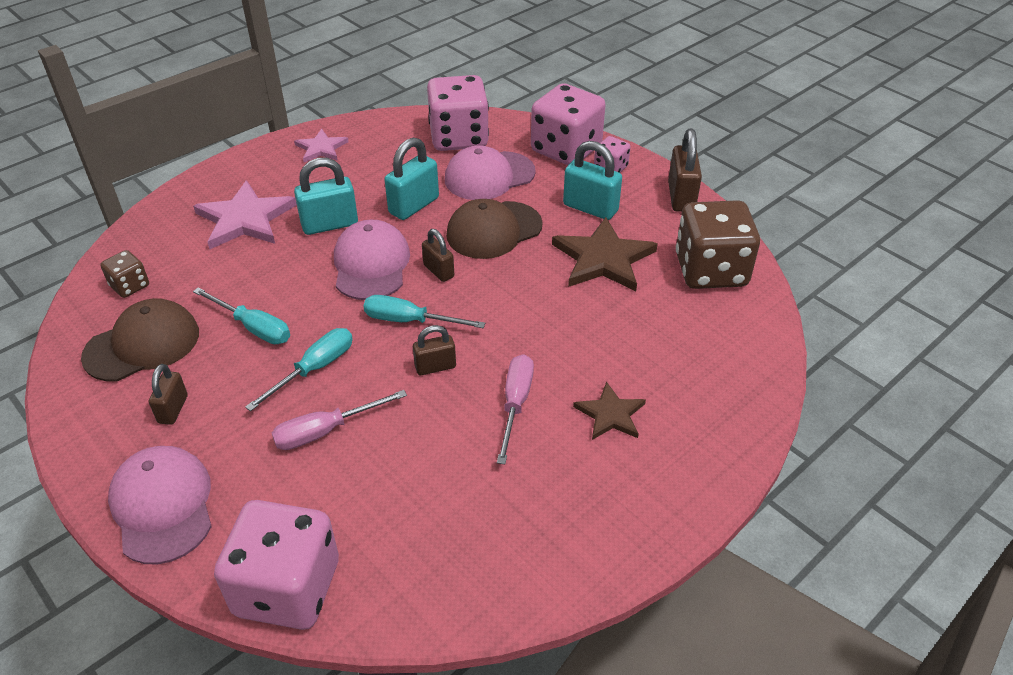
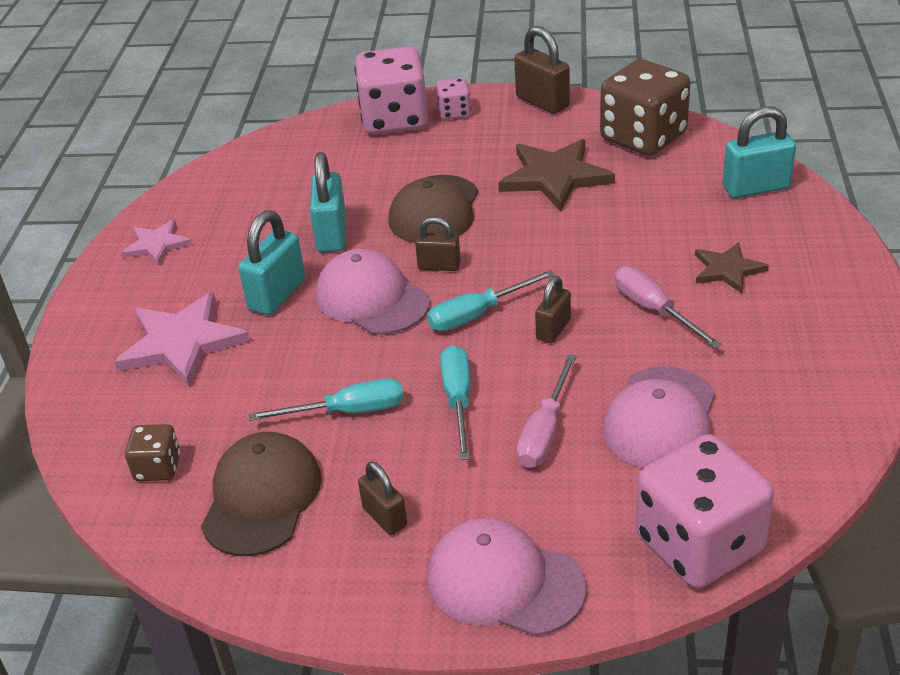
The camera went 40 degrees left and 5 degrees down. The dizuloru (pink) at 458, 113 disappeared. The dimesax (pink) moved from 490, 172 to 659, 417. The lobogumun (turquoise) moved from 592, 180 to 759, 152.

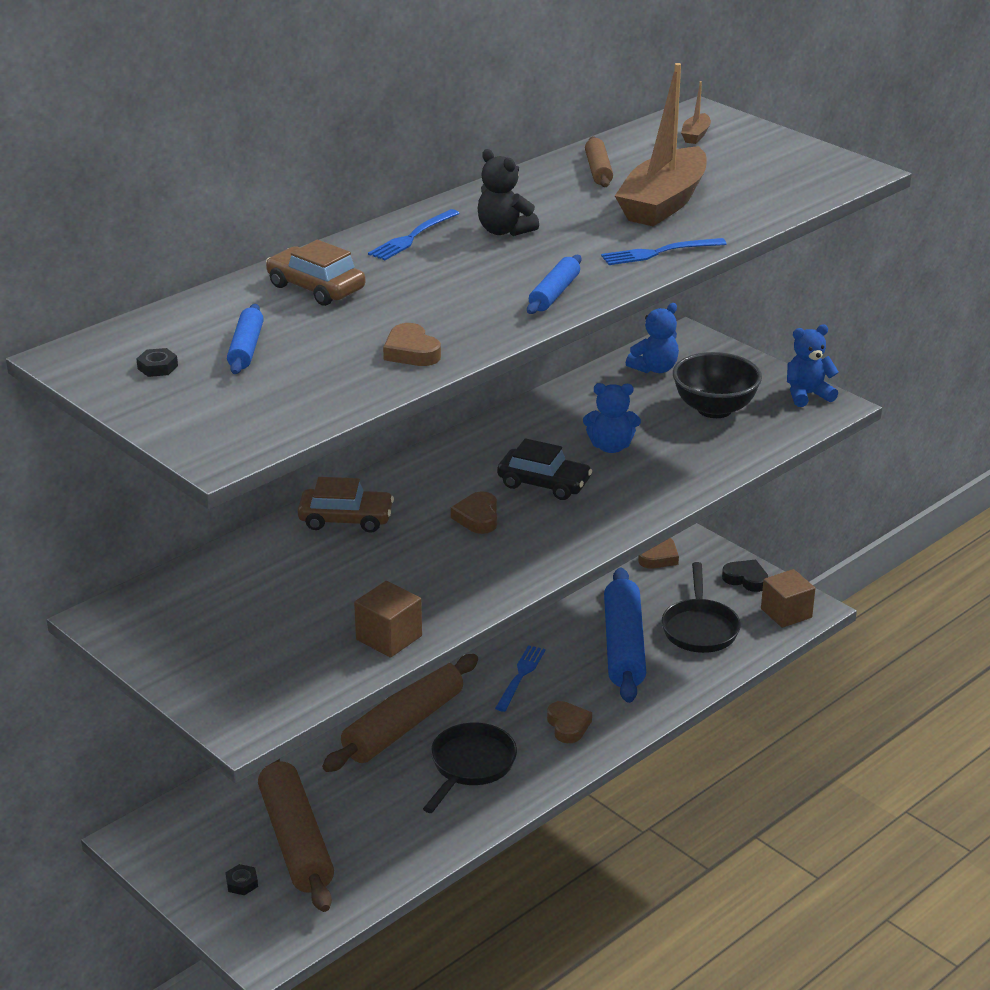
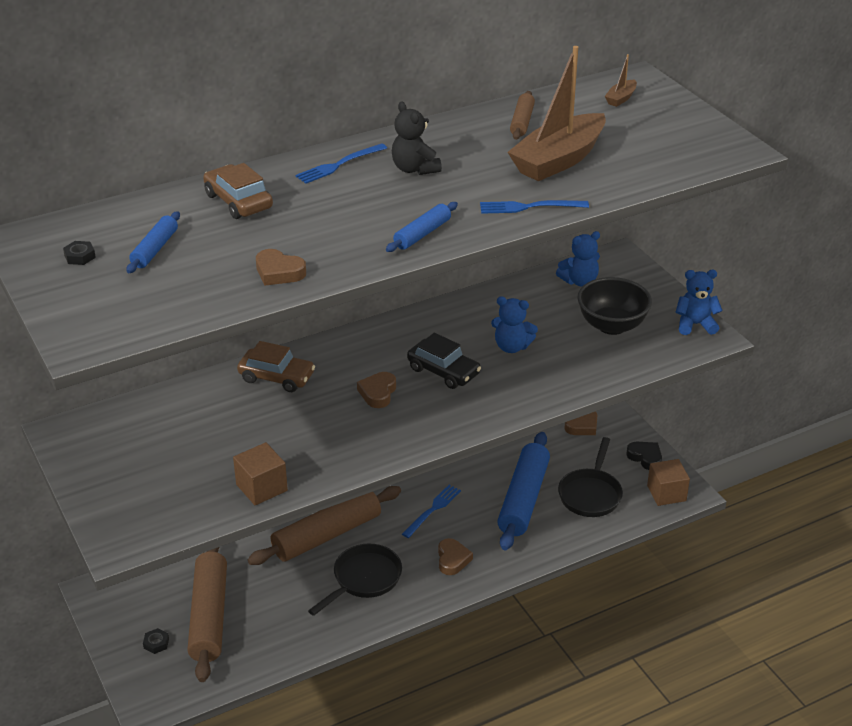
The camera went 15 degrees right and 5 degrees up. The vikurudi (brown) at 412, 344 turned 45 degrees counterclockwise.

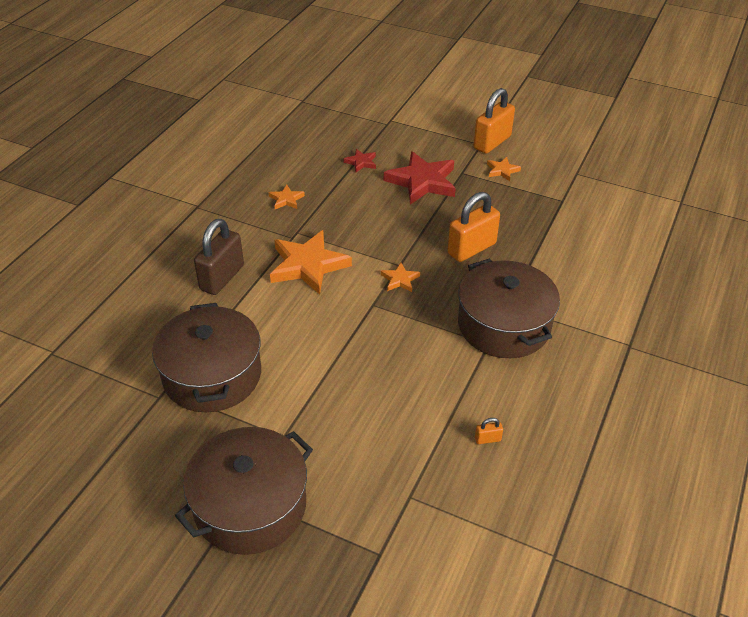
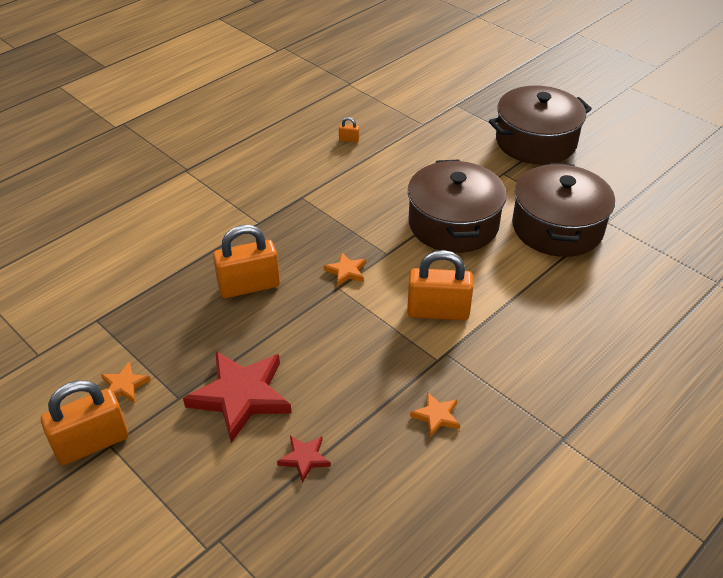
The camera went 160 degrees left and 0 degrees up. The lobogumun (brown) at 219, 257 disappeared. The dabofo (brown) moved from 509, 308 to 457, 206. The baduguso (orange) at 311, 262 was replaced by the lobogumun (orange) at 440, 285.

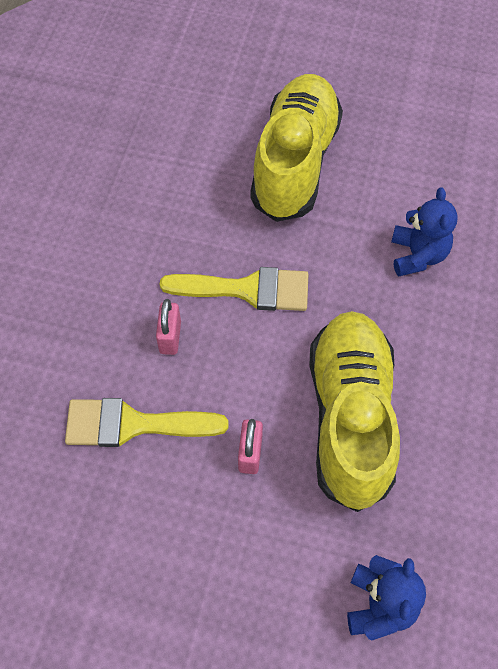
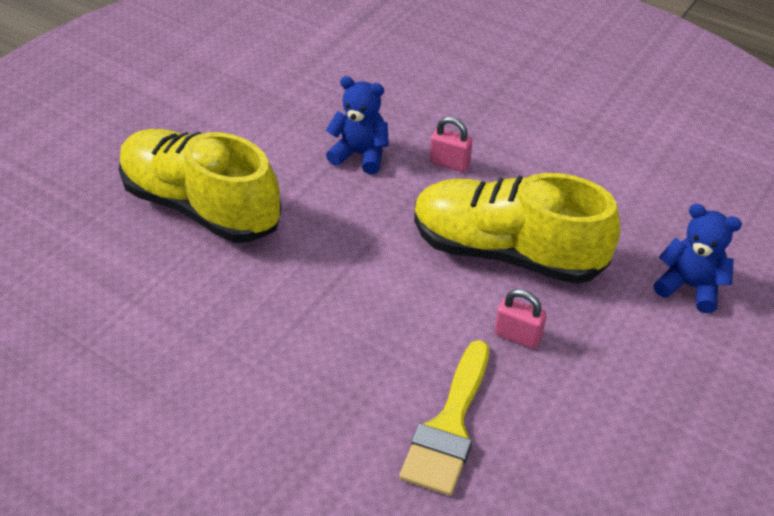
The camera went 70 degrees left and 15 degrees down. The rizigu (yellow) at 234, 289 disappeared. The lobogumun (pink) moved from 168, 327 to 451, 144.

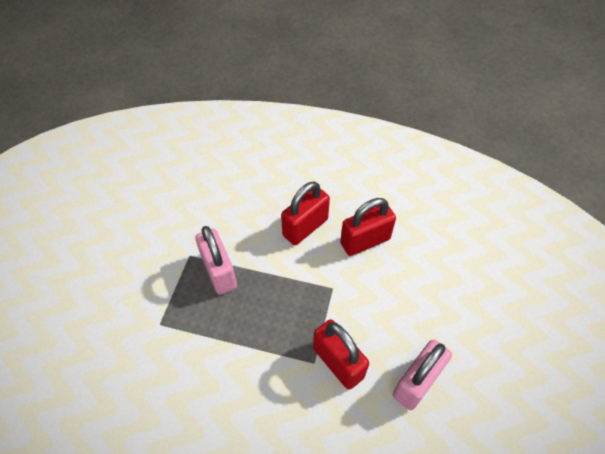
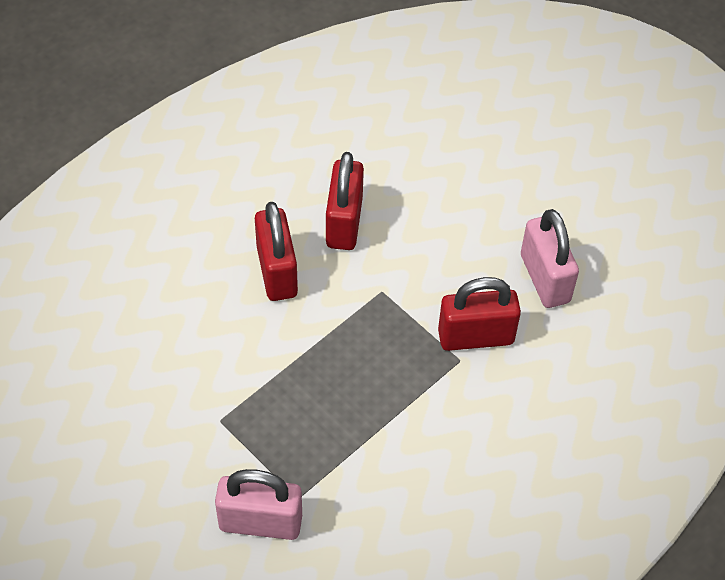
The camera went 60 degrees left and 0 degrees up. The lobogumun (pink) moved from 216, 260 to 258, 504.

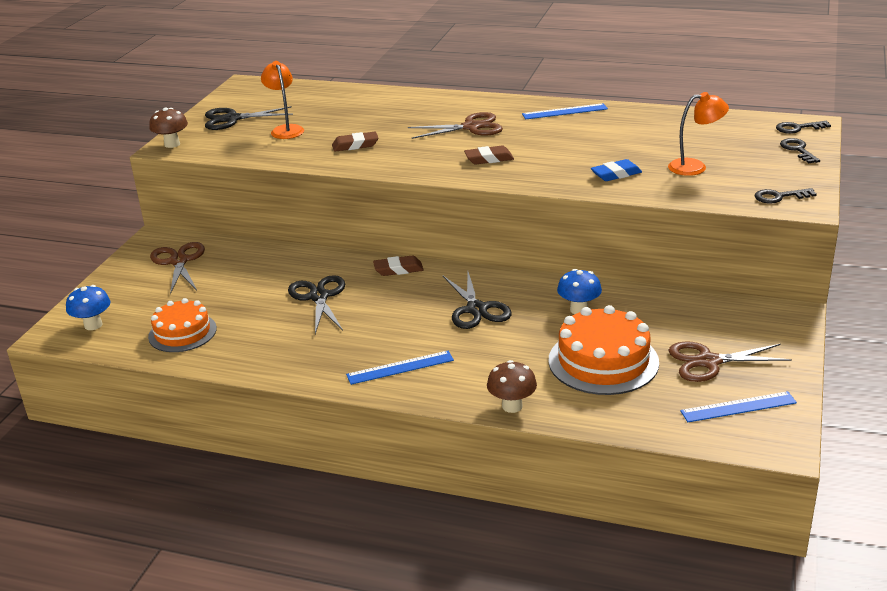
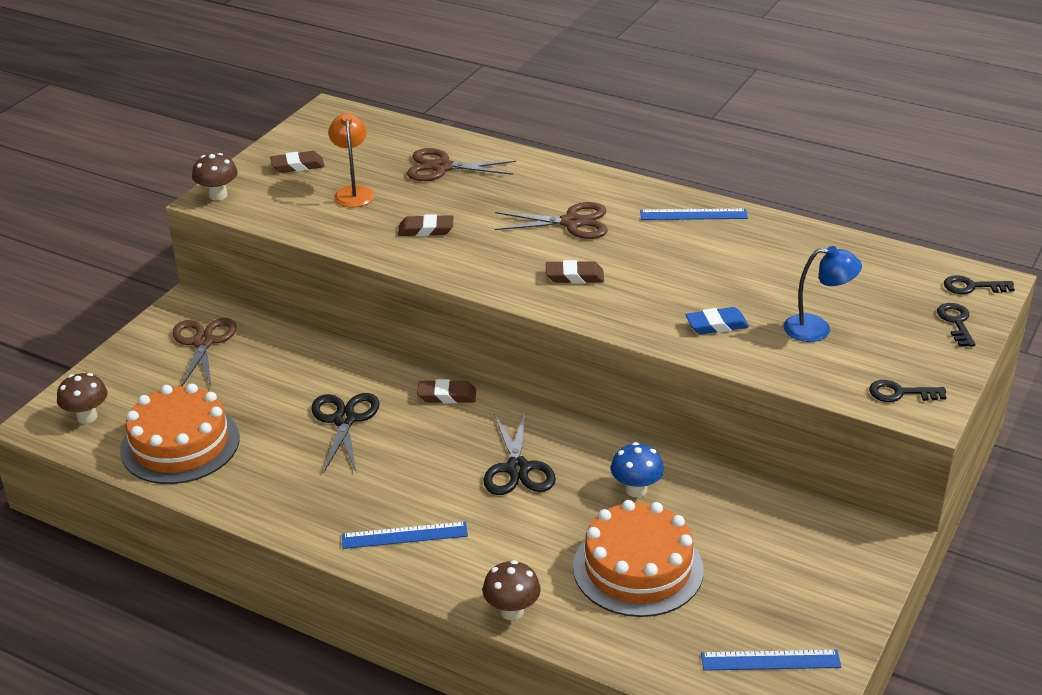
The camera went 10 degrees right and 5 degrees up. The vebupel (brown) moved from 730, 361 to 461, 164. The vebupel (black) at 249, 118 was replaced by the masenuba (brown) at 297, 162. The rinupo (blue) at 88, 307 became the rinupo (brown) at 82, 398. The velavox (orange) at 698, 134 became the velavox (blue) at 822, 294. The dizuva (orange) at 182, 325 changed to 1.51 times the size.

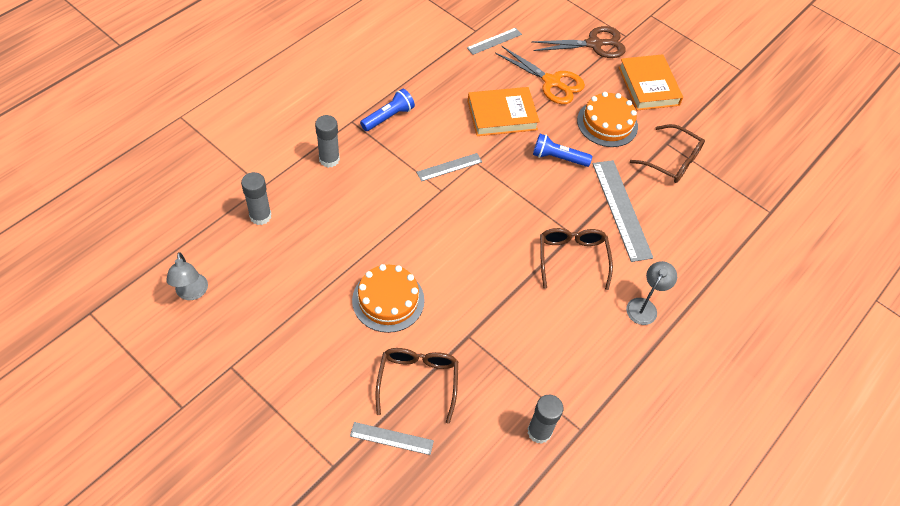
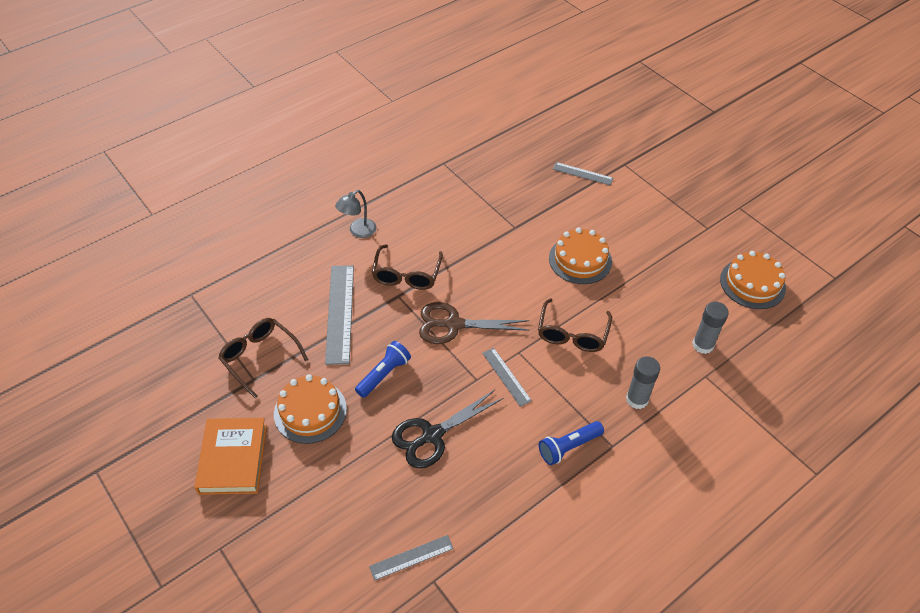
The camera went 165 degrees left and 5 degrees down. The vebupel (orange) at 540, 75 disappeared. The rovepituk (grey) at 545, 419 disappeared. The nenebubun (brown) moved from 416, 386 to 575, 325. The vebupel (brown) moved from 578, 42 to 474, 323. The velavox (grey) at 187, 276 was replaced by the dizuva (orange) at 753, 280. The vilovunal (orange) at 504, 111 was replaced by the vebupel (black) at 447, 429. The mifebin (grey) at 449, 167 turned 75 degrees clockwise. The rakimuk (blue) at 562, 150 turned 75 degrees counterclockwise.

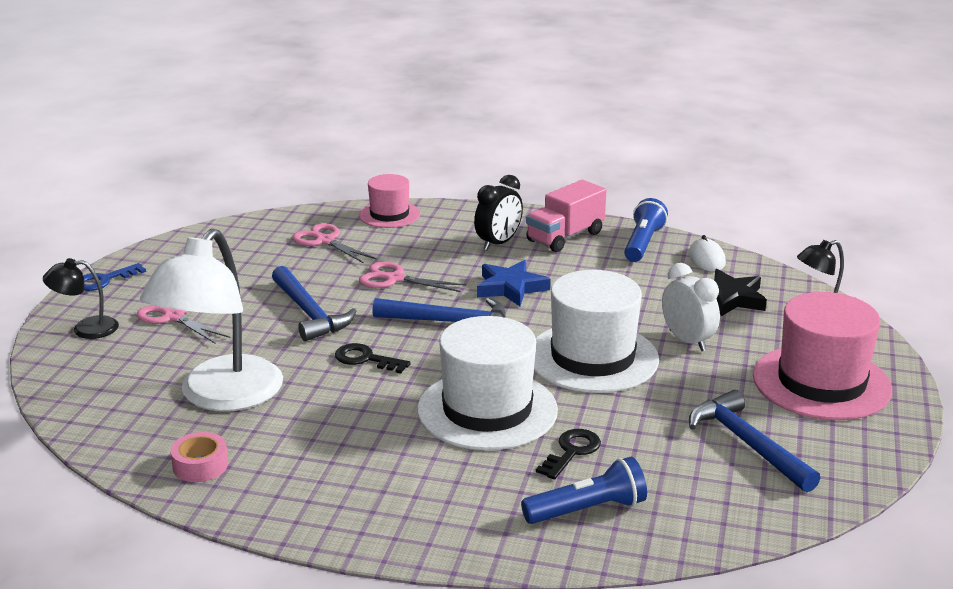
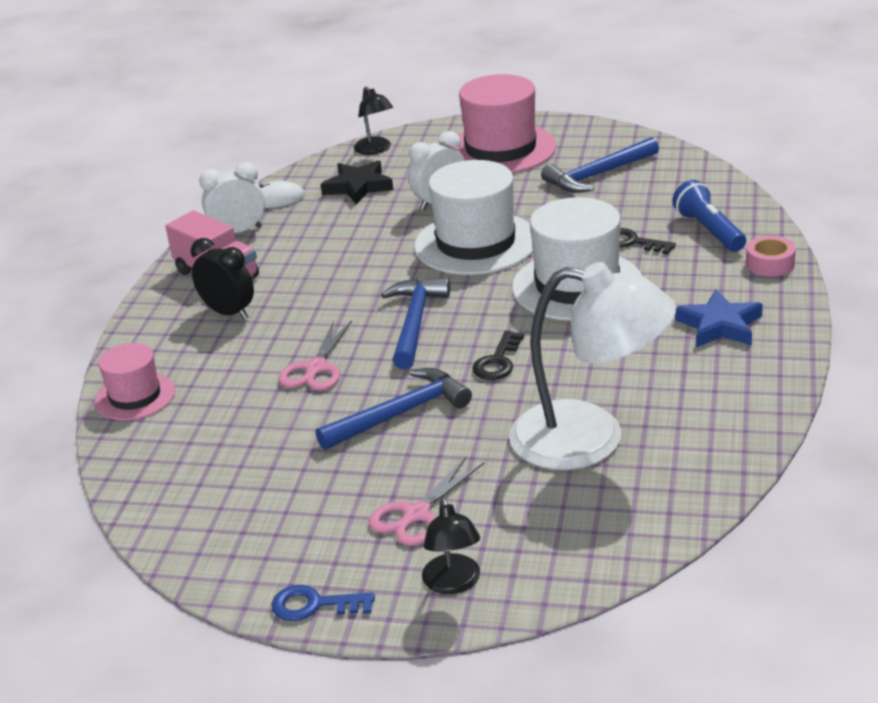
The camera went 90 degrees left and 5 degrees up. The vebupel (pink) at 334, 243 disappeared. The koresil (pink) moved from 199, 457 to 771, 256. The baduguso (blue) moved from 514, 283 to 719, 318. The rakimuk (blue) at 646, 230 was replaced by the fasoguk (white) at 232, 197. The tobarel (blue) at 114, 277 turned 135 degrees clockwise.

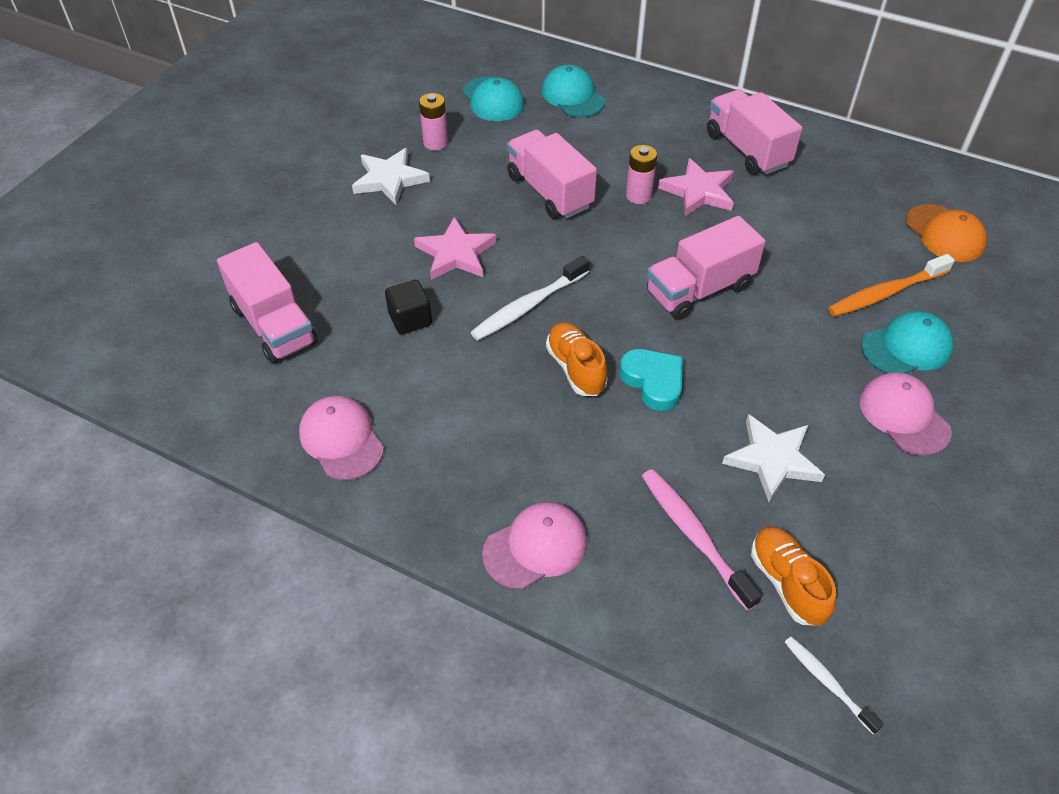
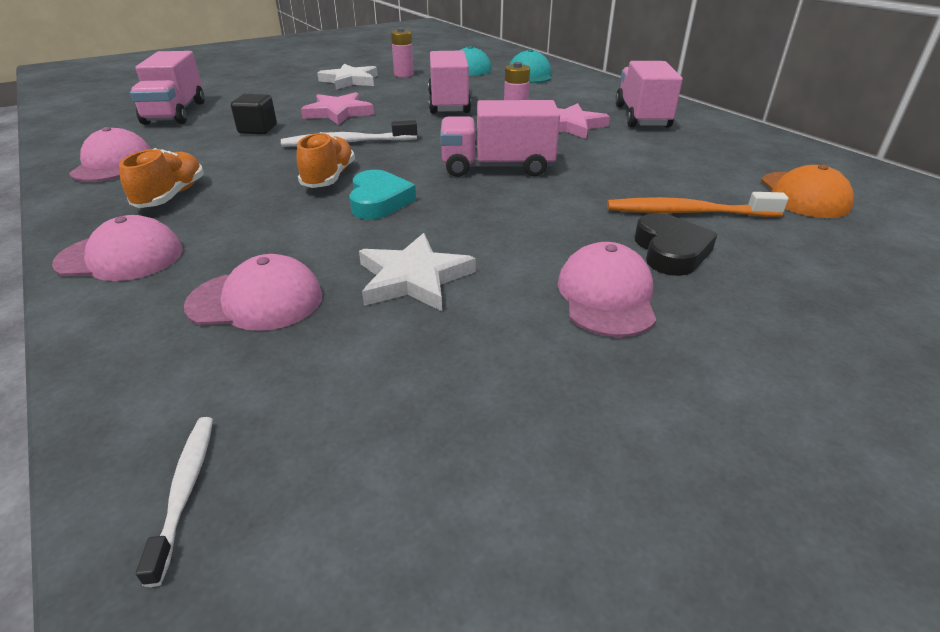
The camera went 30 degrees right and 15 degrees down. The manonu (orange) moved from 793, 576 to 161, 178. The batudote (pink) at 702, 540 was replaced by the dimesax (pink) at 253, 292. The dimesax (turquoise) at 907, 342 was replaced by the vikurudi (black) at 676, 244.

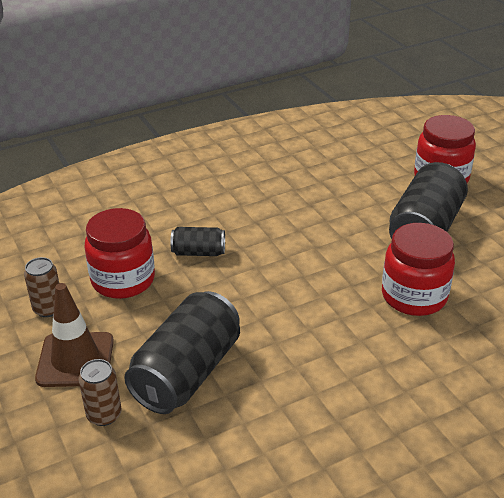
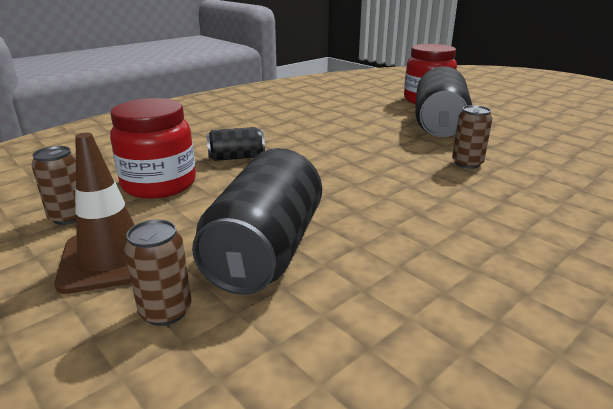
The camera went 15 degrees left and 10 degrees down. The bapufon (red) at 418, 269 was replaced by the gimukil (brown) at 472, 137.

